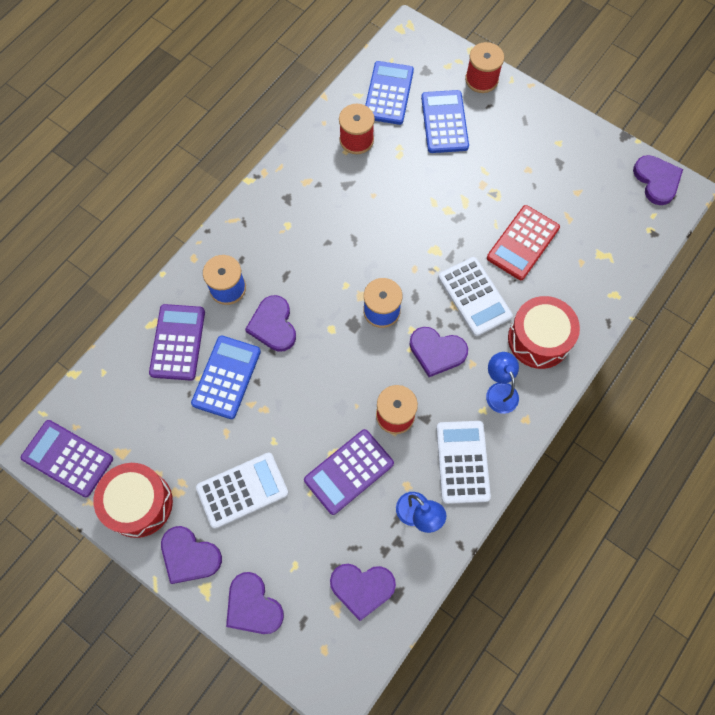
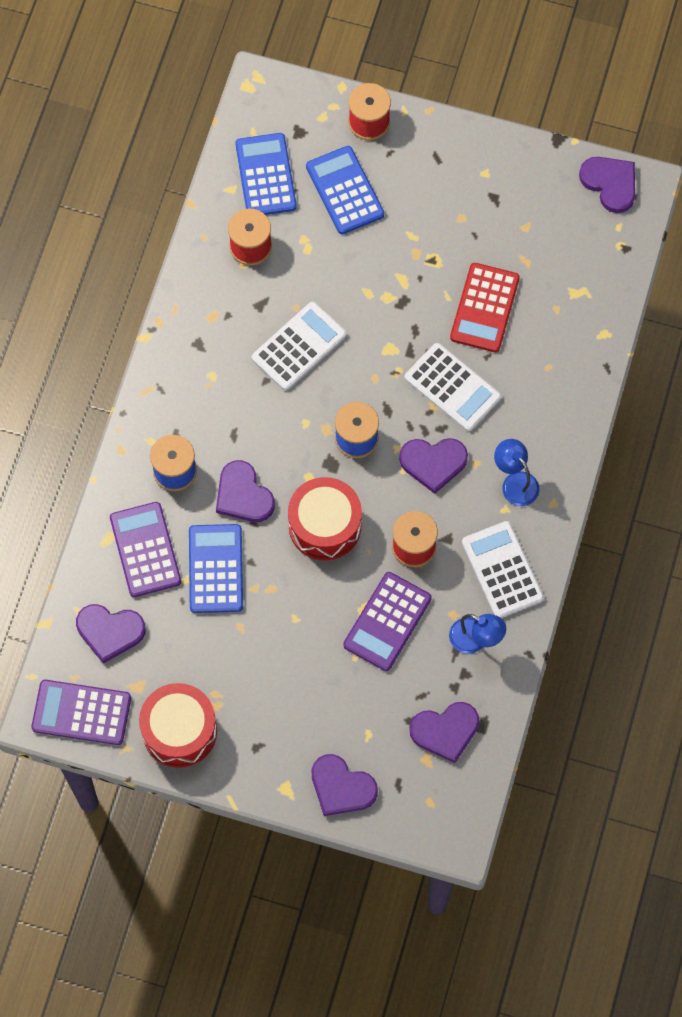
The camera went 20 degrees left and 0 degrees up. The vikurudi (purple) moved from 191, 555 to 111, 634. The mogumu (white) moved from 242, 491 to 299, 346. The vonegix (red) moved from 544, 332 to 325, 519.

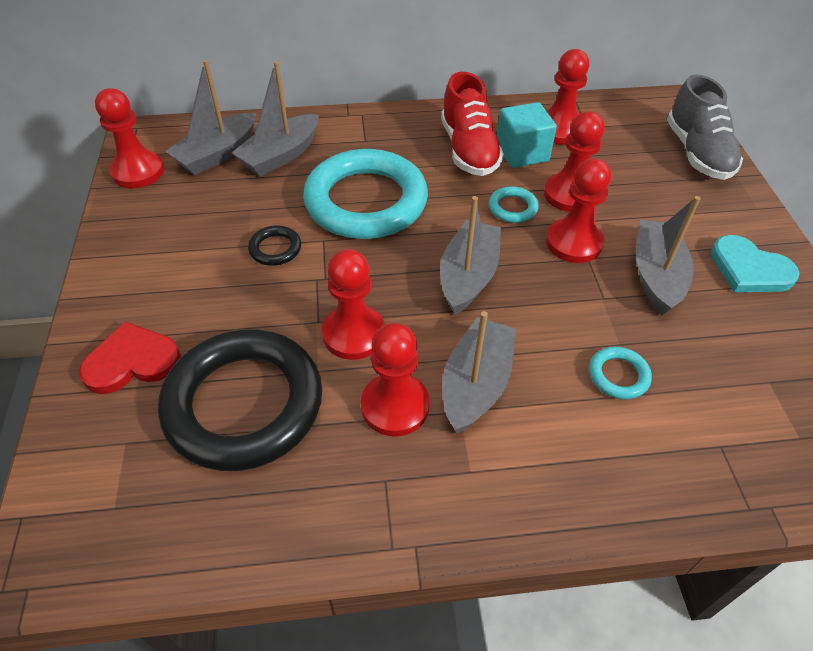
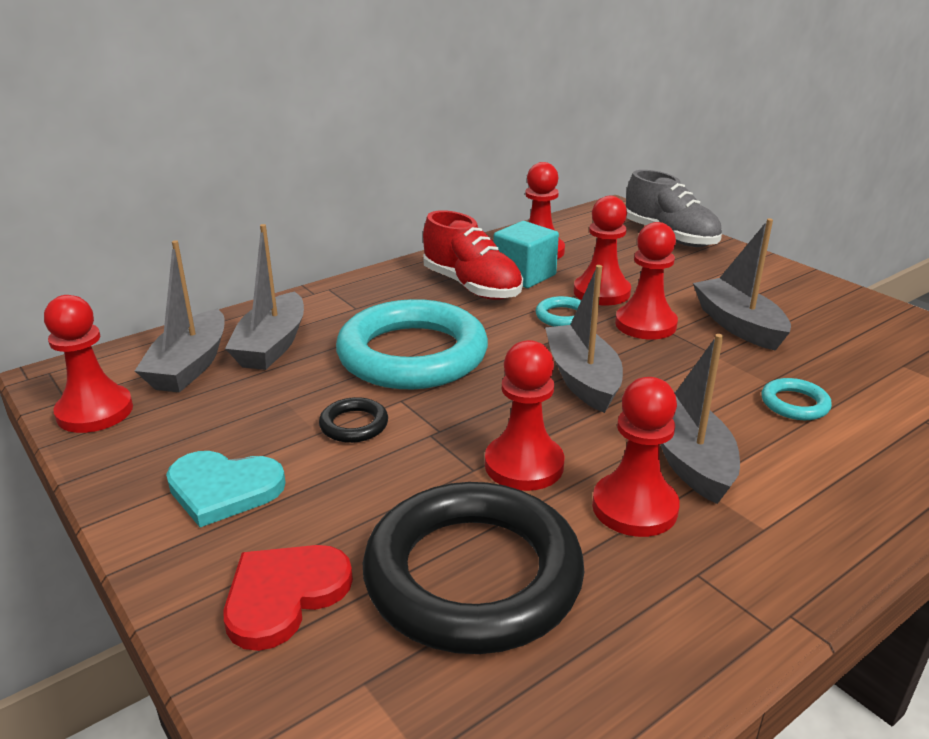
The camera went 30 degrees left and 20 degrees down. The vikurudi (turquoise) moved from 755, 263 to 226, 489.

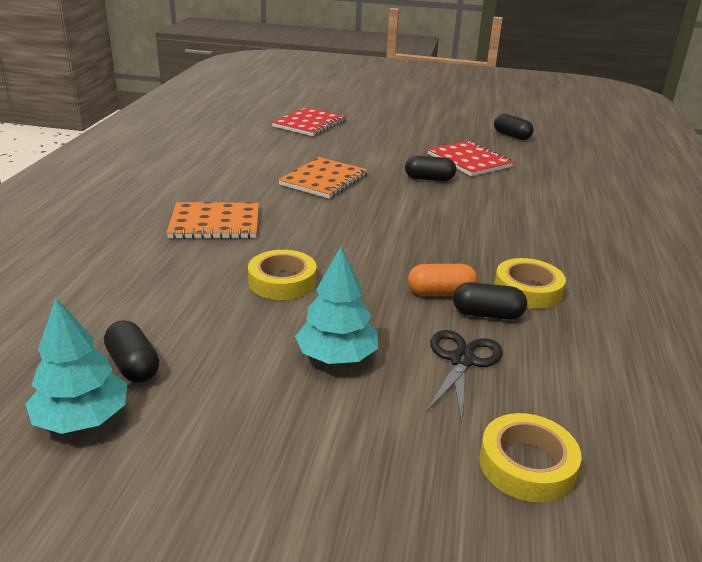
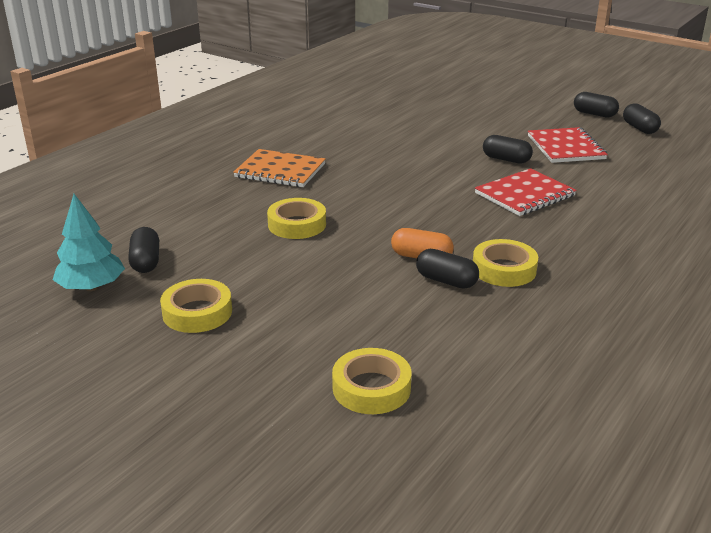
The camera went 25 degrees right and 0 degrees up. The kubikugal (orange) at 323, 178 disappeared. The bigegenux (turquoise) at 336, 305 disappeared. The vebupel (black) at 464, 376 disappeared. The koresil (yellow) at 196, 306 appeared. The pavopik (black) at 596, 105 appeared. The kubikugal (red) moved from 309, 121 to 526, 192.

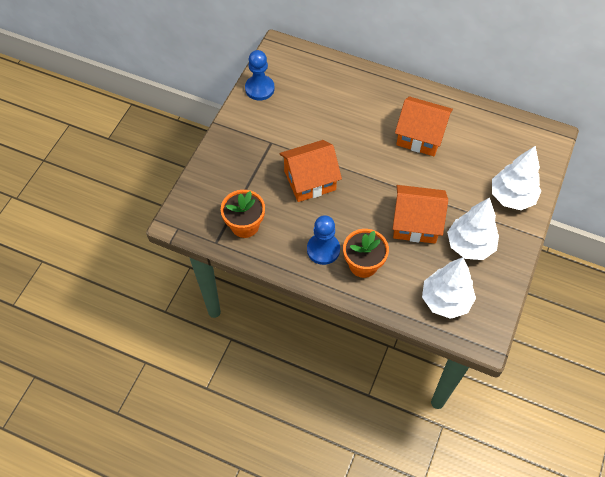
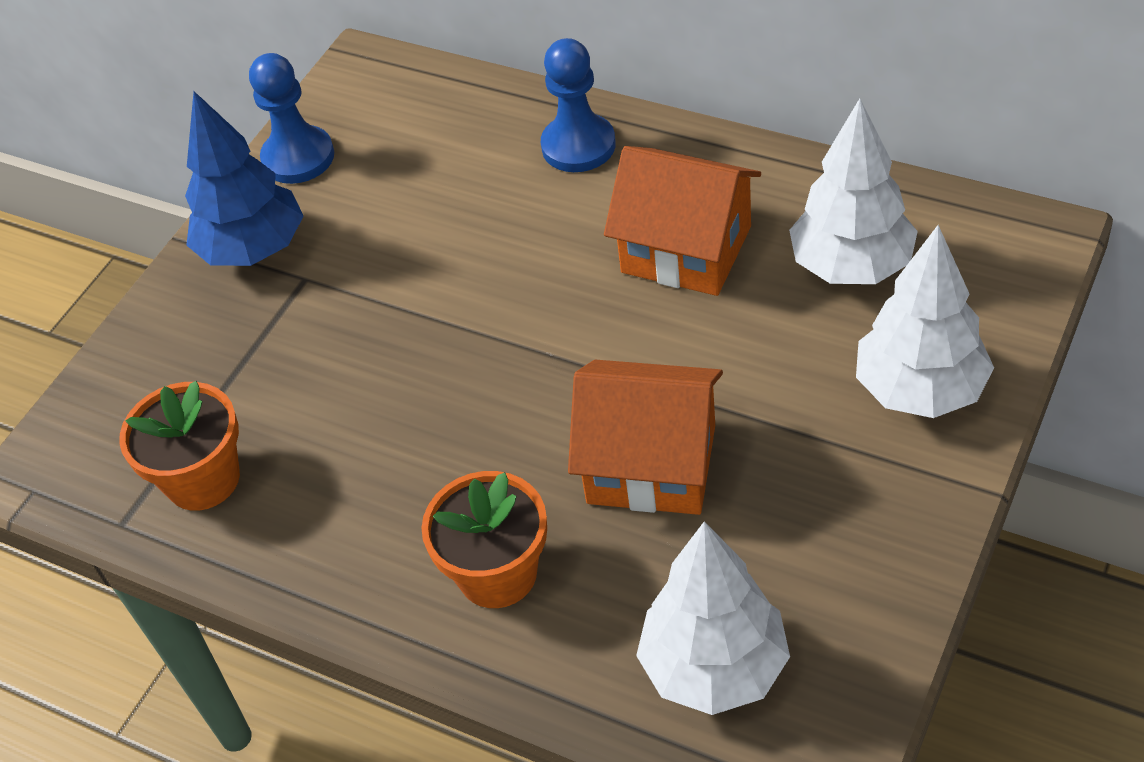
The camera went 10 degrees right and 10 degrees down. The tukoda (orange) at 310, 171 disappeared. The bigegenux (blue) at 244, 178 appeared. The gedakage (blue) moved from 323, 240 to 578, 105. The bigegenux (white) moved from 473, 228 to 853, 191.

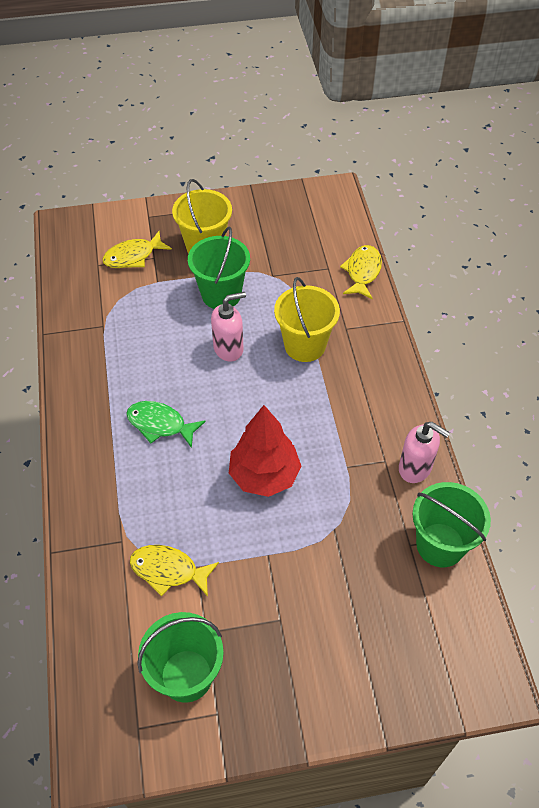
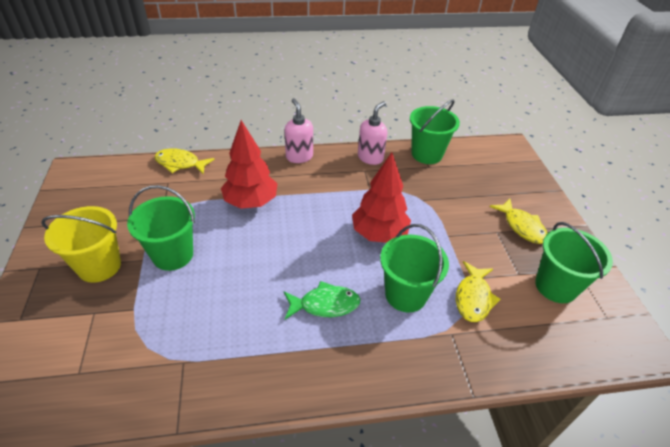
The camera went 90 degrees left and 10 degrees down. The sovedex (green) at 414, 268 appeared. The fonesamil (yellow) moved from 137, 249 to 519, 221. The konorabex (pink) moved from 228, 327 to 299, 130. The sovedex (yellow) at 307, 319 was replaced by the bigegenux (red) at 249, 164. The fonesamil (green) at 166, 424 turned 120 degrees counterclockwise.

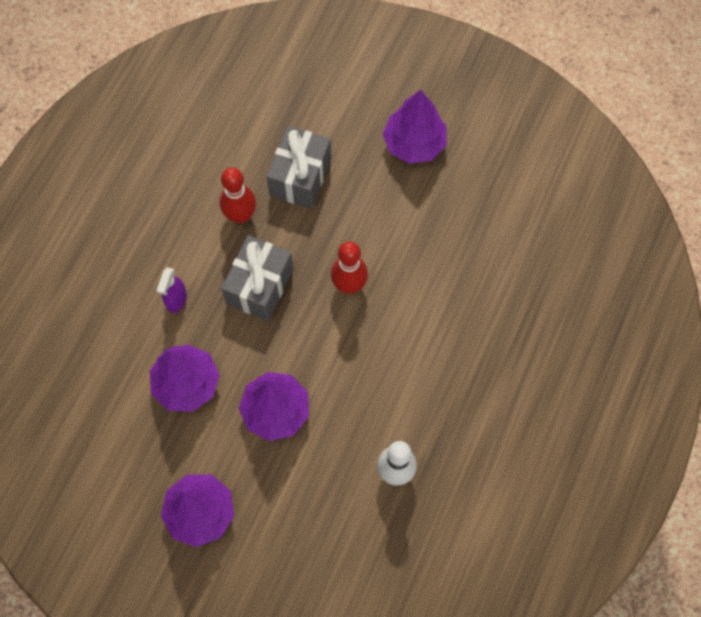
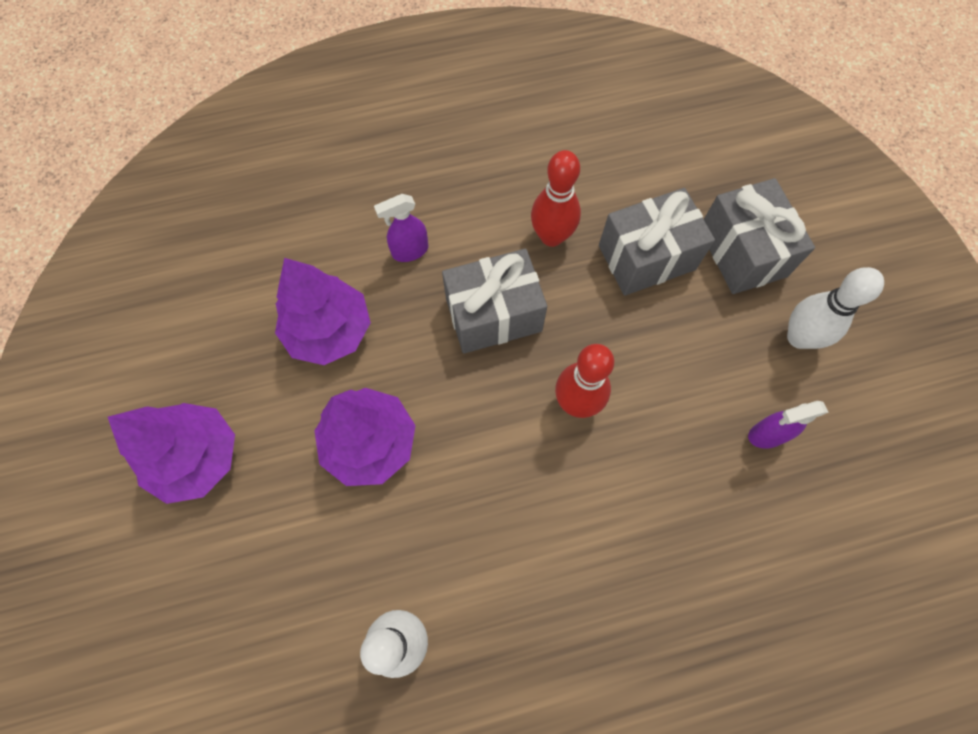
The camera went 50 degrees right and 0 degrees up. The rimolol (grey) at 759, 236 appeared. The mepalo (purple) at 788, 425 appeared. The bigegenux (purple) at 415, 127 was replaced by the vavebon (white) at 835, 308.

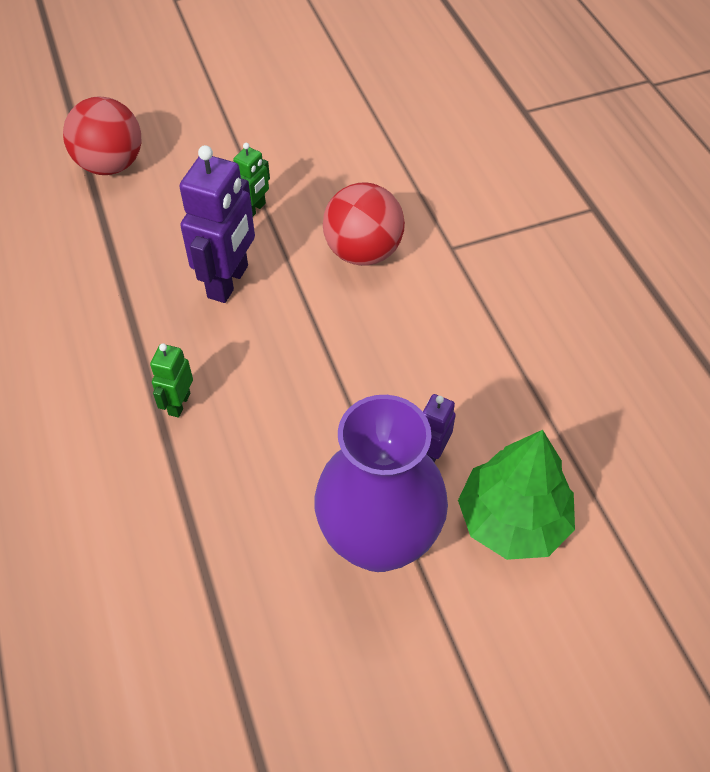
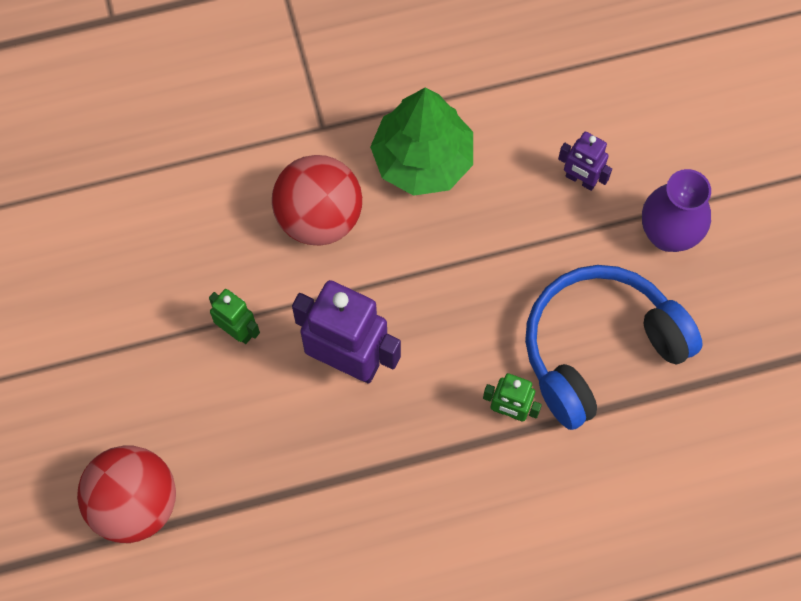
The camera went 85 degrees left and 15 degrees up. The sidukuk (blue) at 614, 347 appeared. The bigegenux (green) moved from 516, 495 to 421, 141. The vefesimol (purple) at 381, 483 changed to 0.60 times the size.

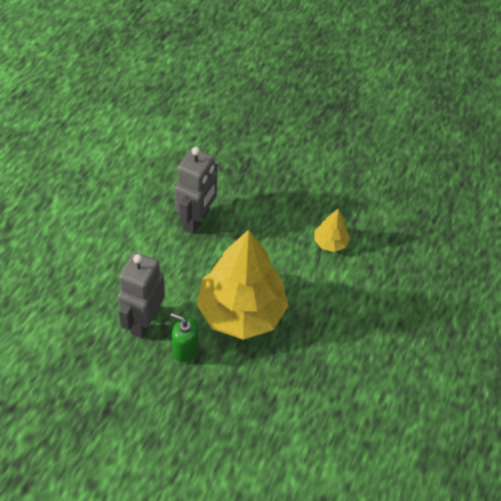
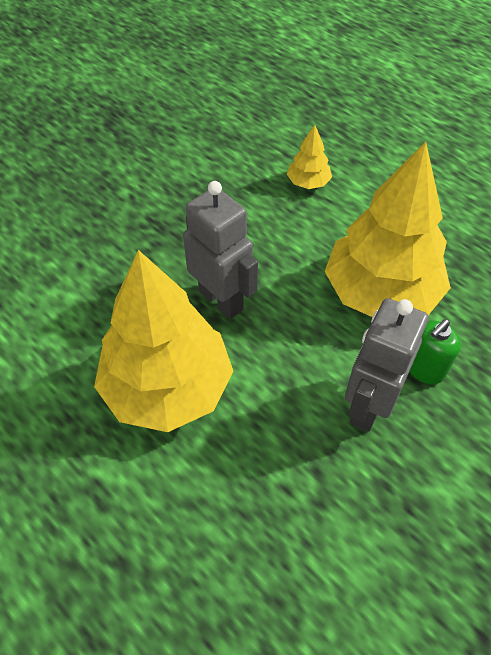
The camera went 65 degrees left and 0 degrees up. The bigegenux (yellow) at 163, 341 appeared. The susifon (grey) at 141, 295 turned 75 degrees clockwise.

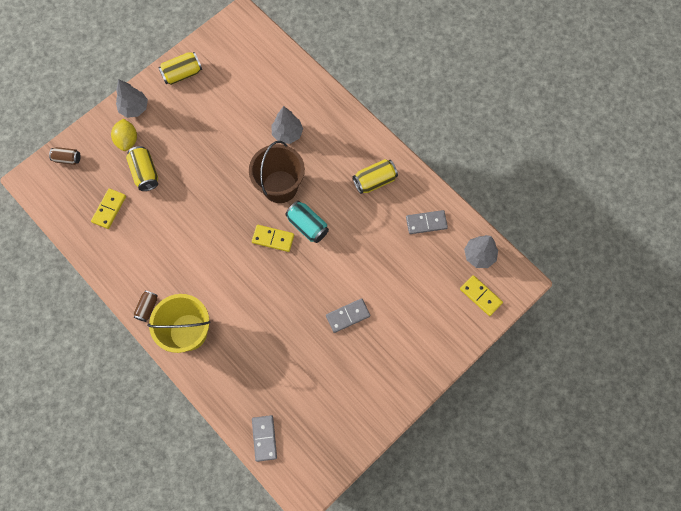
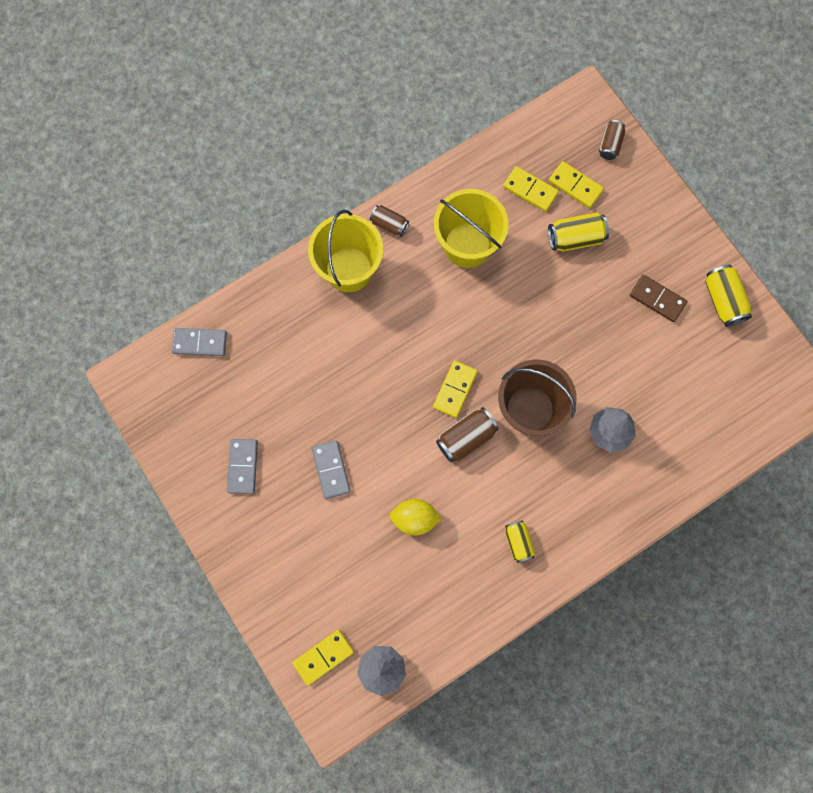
The camera went 100 degrees right and 5 degrees up. The bigegenux (grey) at 132, 98 disappeared. The sovedex (yellow) at 471, 228 appeared. The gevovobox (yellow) at 576, 184 appeared. The gevovobox (brown) at 658, 298 appeared. The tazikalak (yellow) moved from 124, 135 to 415, 517. The gevovobox (grey) moved from 427, 222 to 242, 466. The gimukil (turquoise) at 307, 222 became the gimukil (brown) at 467, 434. The gimukil (yellow) at 375, 176 changed to 0.66 times the size.

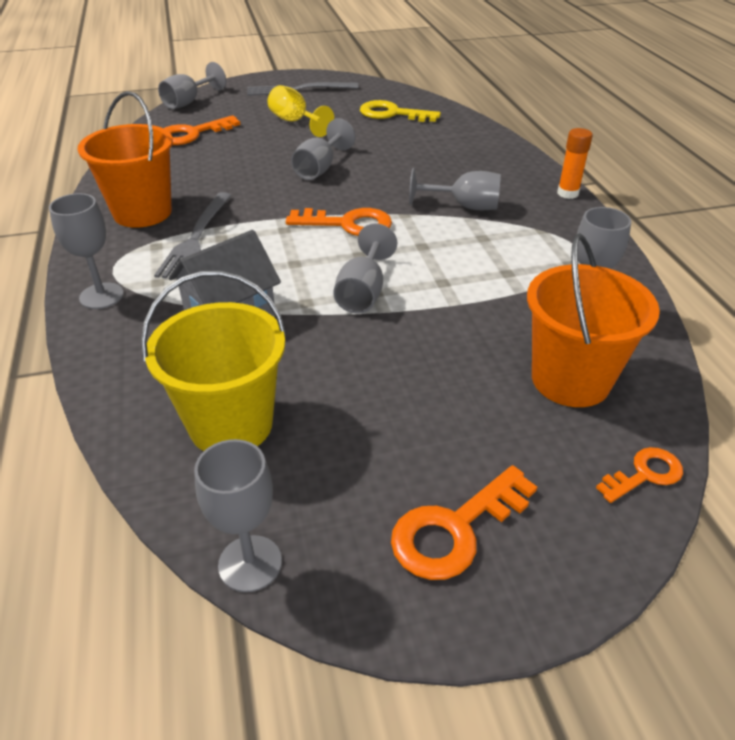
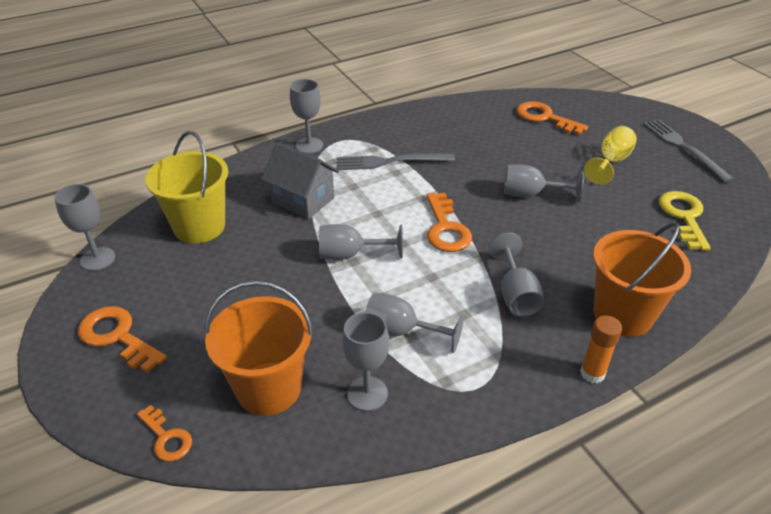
The camera went 75 degrees right and 0 degrees up. The sovedex (orange) moved from 125, 159 to 642, 279. The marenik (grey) moved from 192, 85 to 414, 323.

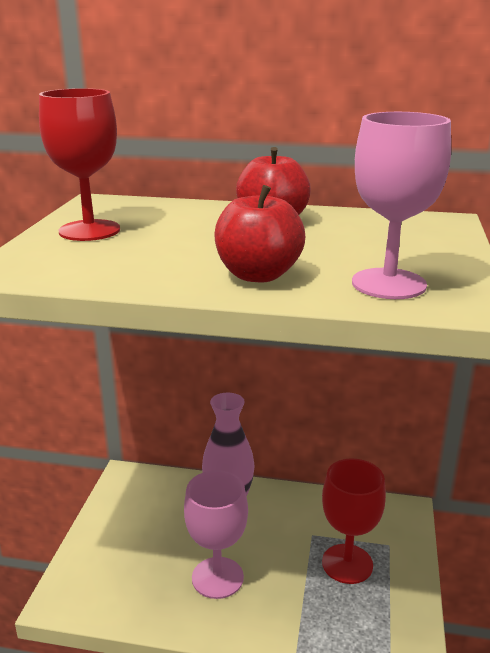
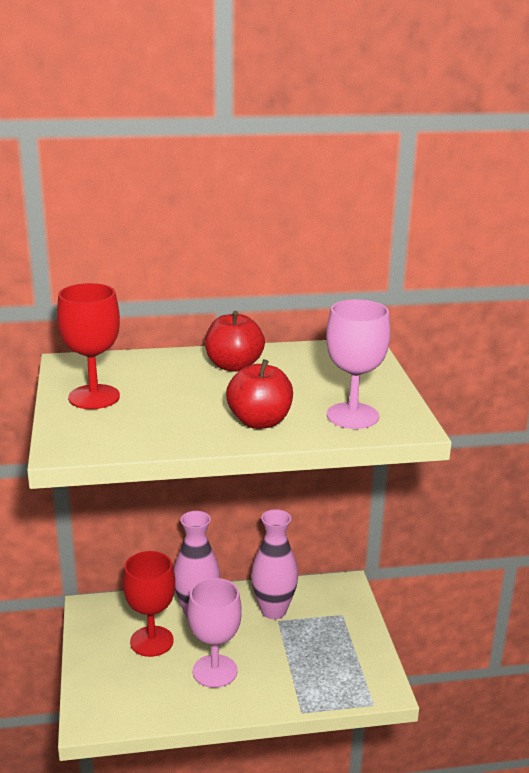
The camera went 20 degrees left and 0 degrees up. The vefesimol (pink) at 274, 564 appeared. The marenik (red) moved from 354, 521 to 149, 604.

